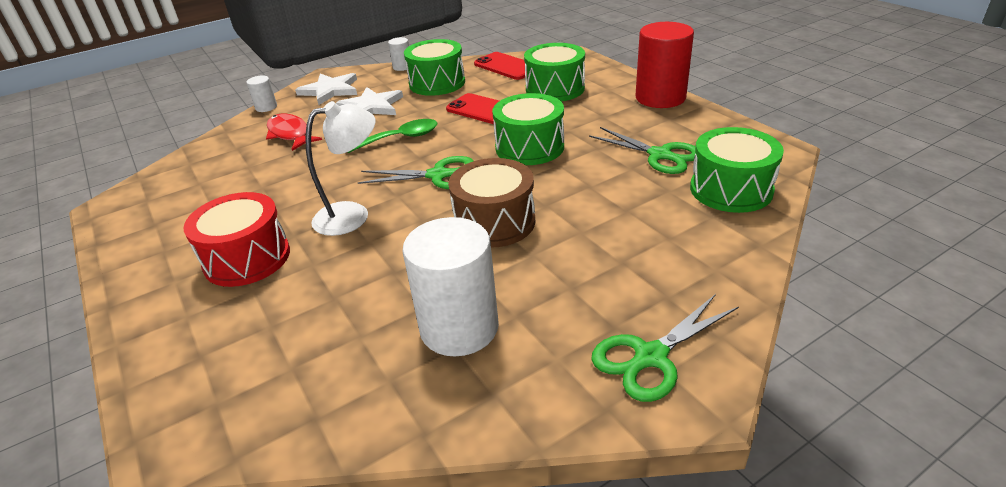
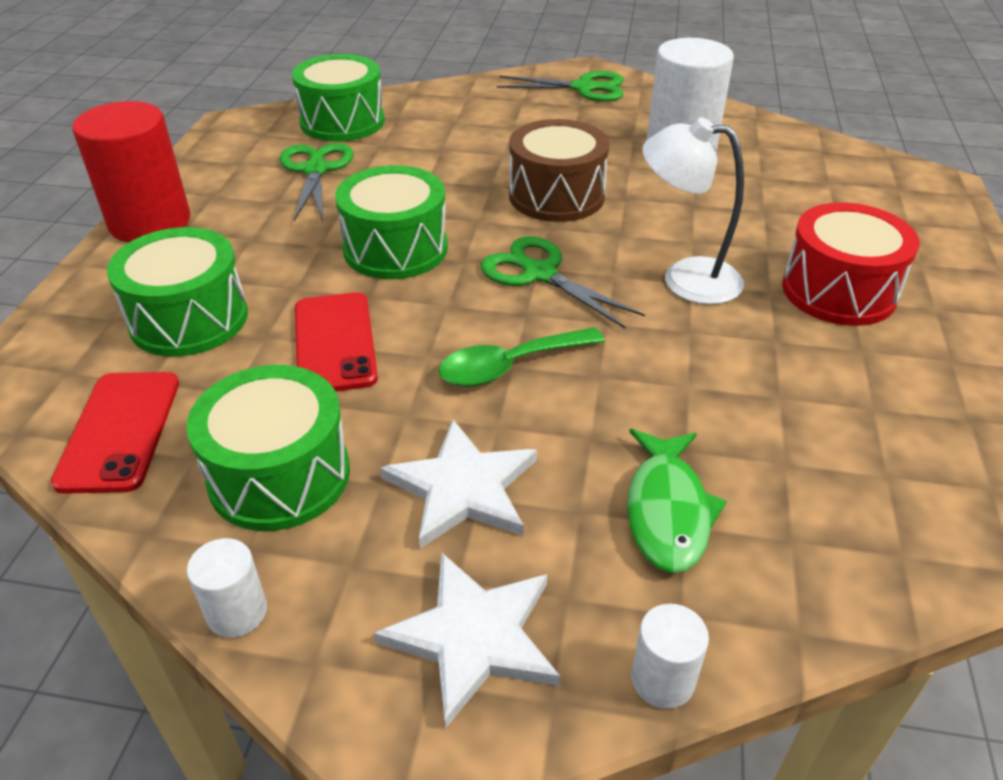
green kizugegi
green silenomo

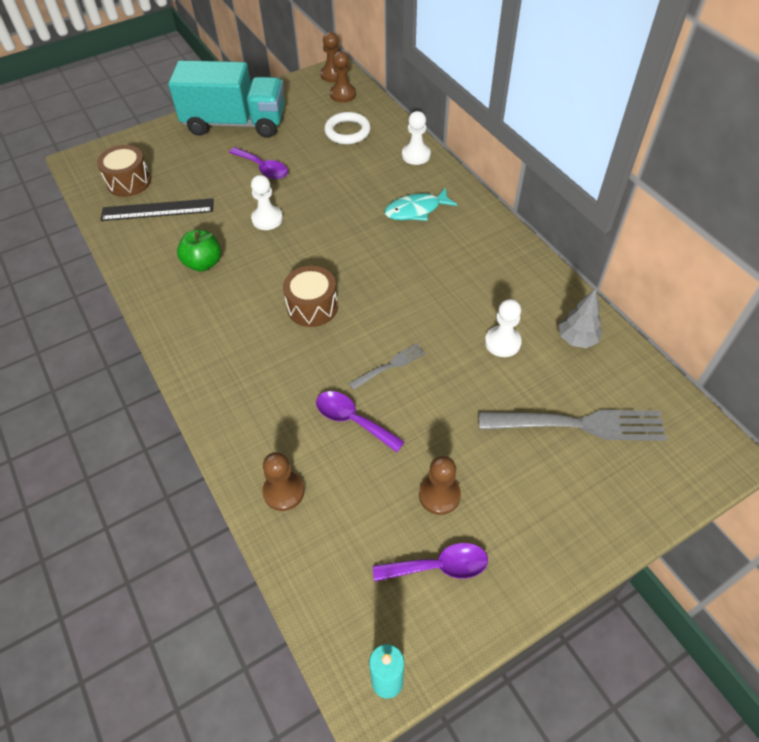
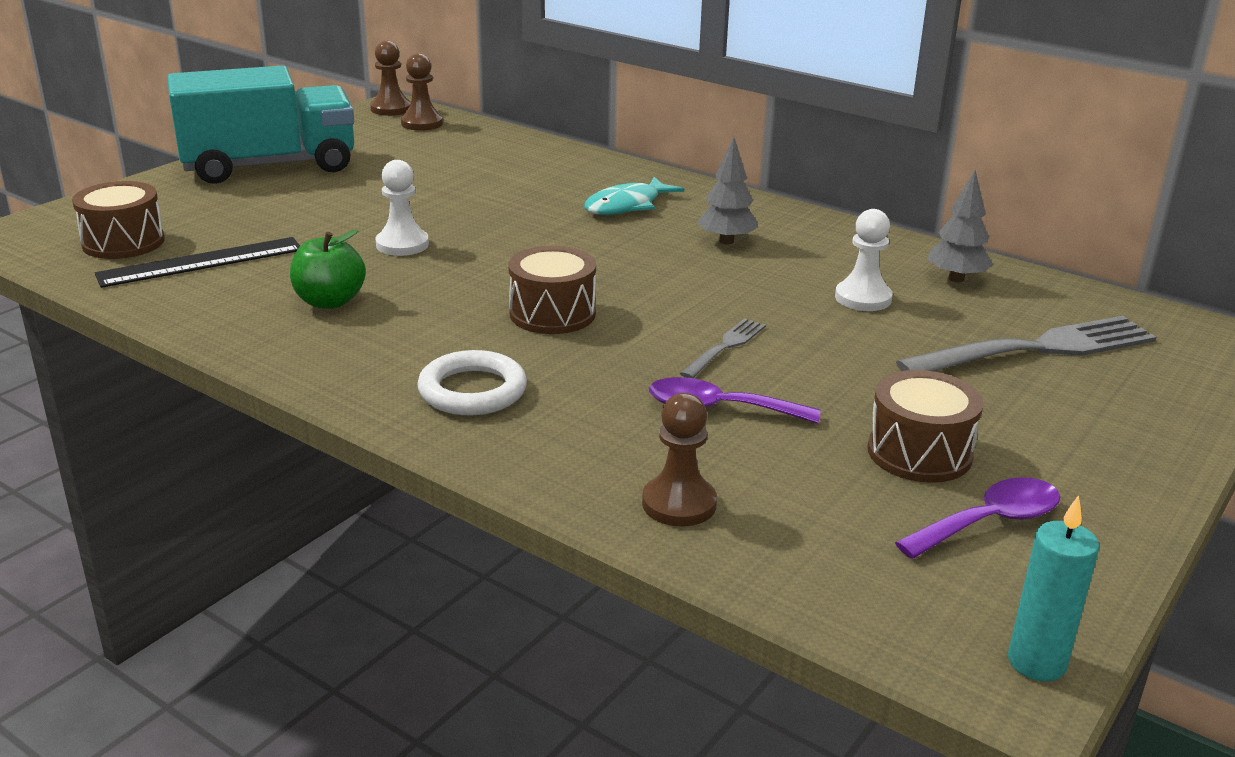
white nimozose (2nd from left in the first image)
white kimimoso
purple silenomo (1st from left in the first image)
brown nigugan (3rd from left)
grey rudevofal (1st from left)

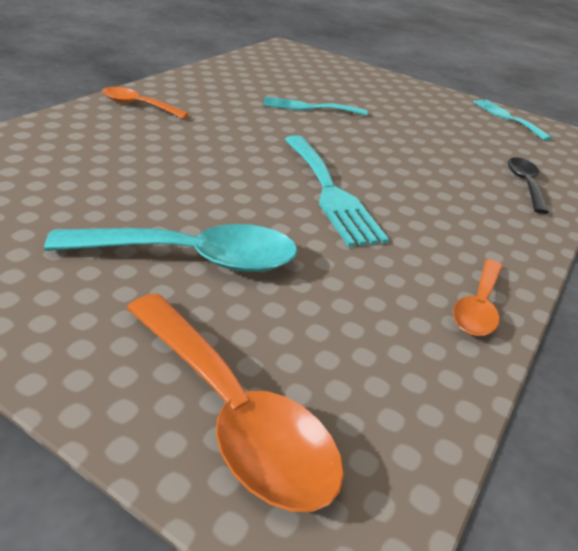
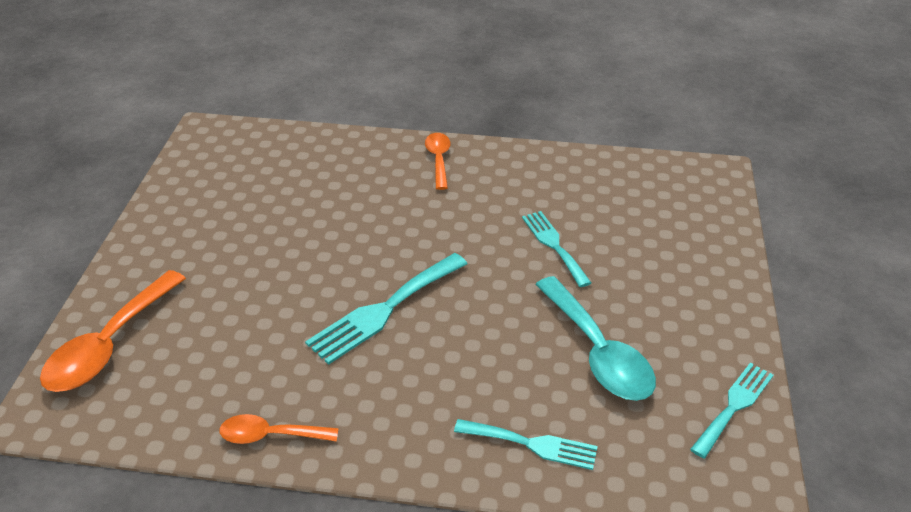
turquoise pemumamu (2nd from left)
turquoise silenomo

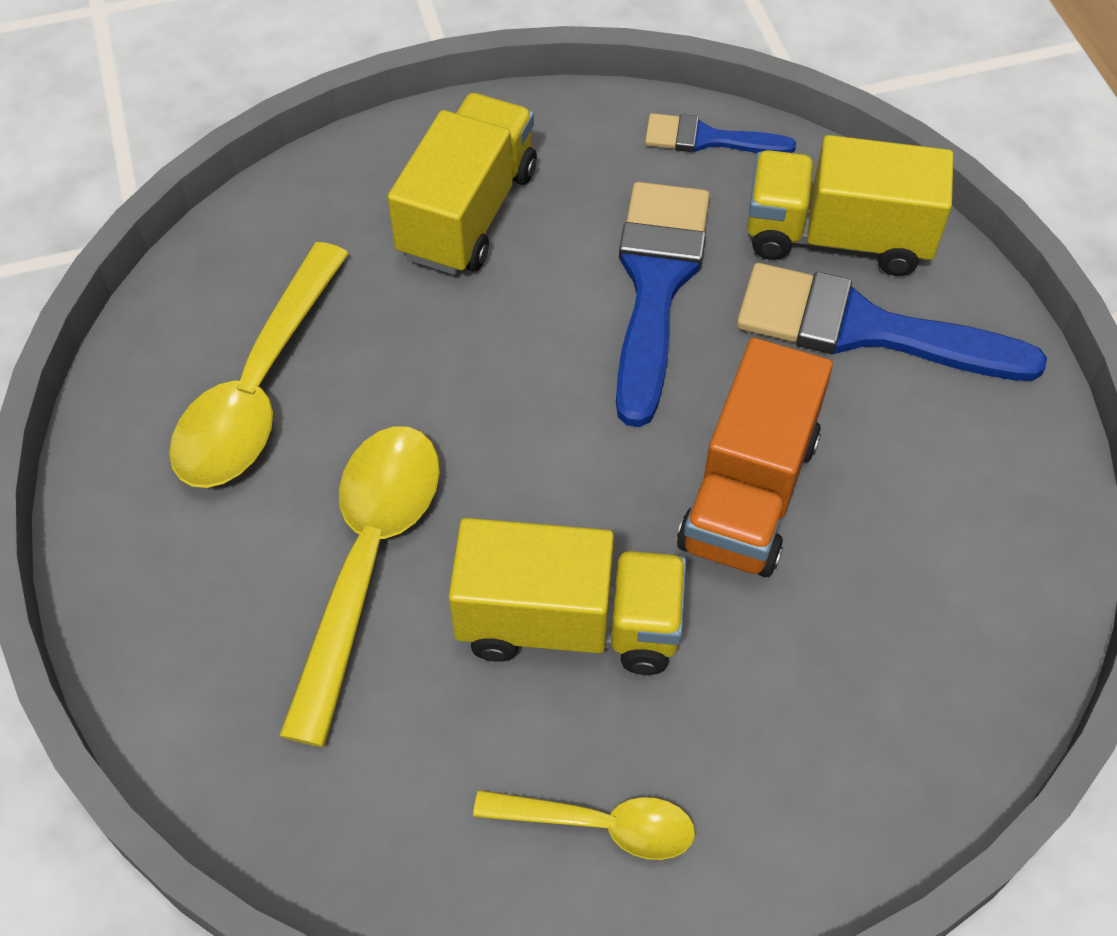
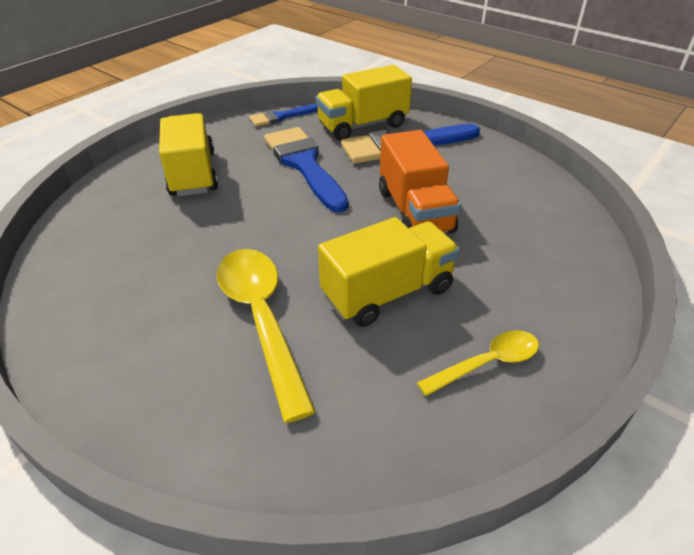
yellow silenomo (1st from left in the first image)

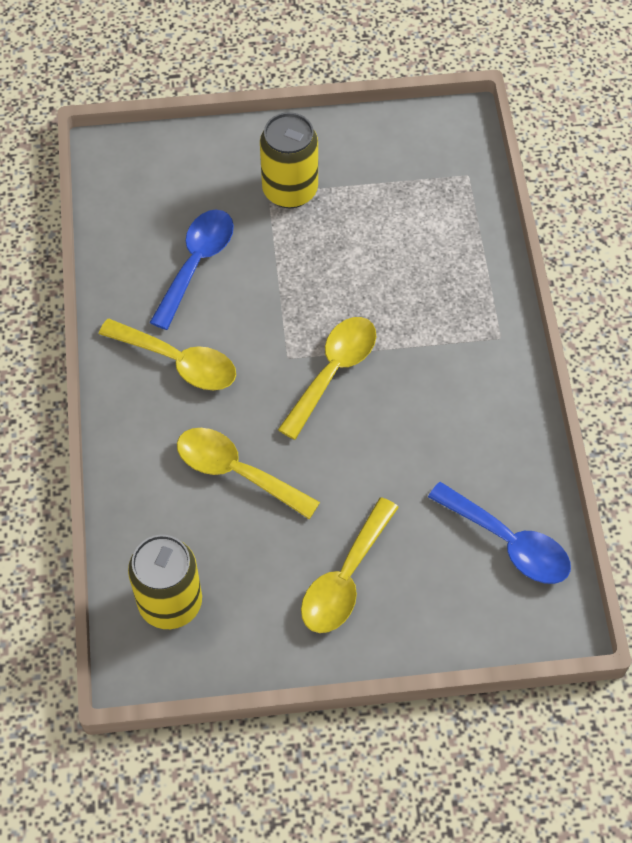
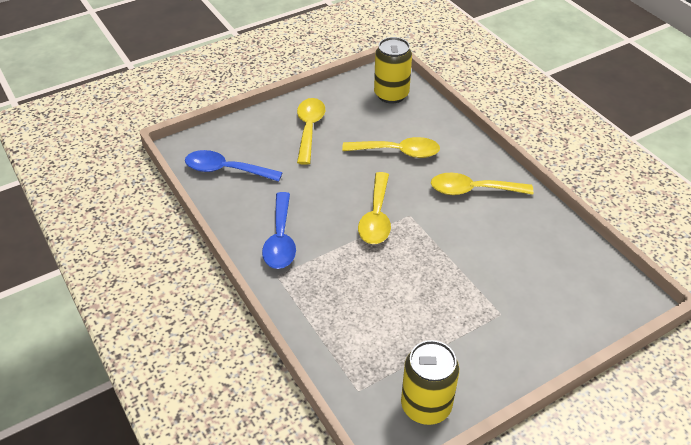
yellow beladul (2nd from left)
blue silenomo (2nd from left)

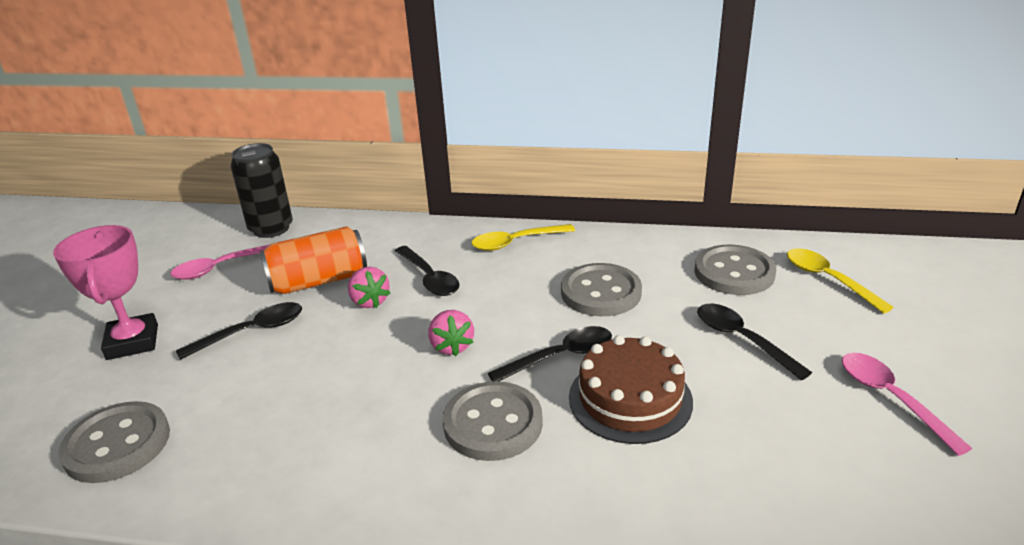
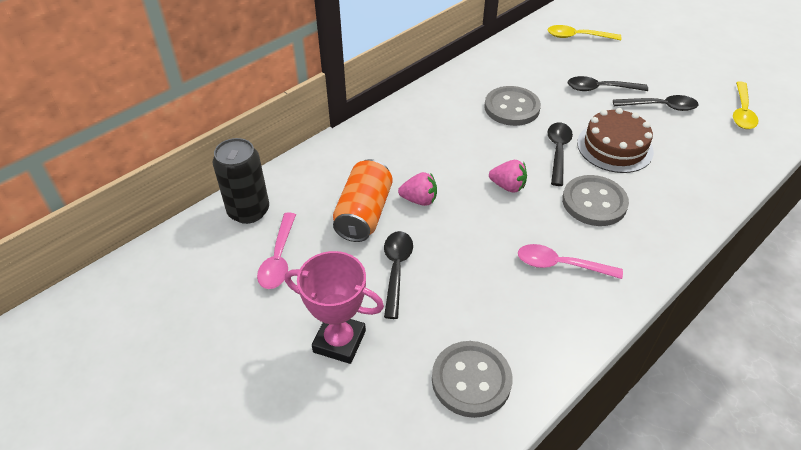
yellow silenomo (2nd from left)
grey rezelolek (4th from left in the first image)
black silenomo (4th from left)
pink silenomo (2nd from left)

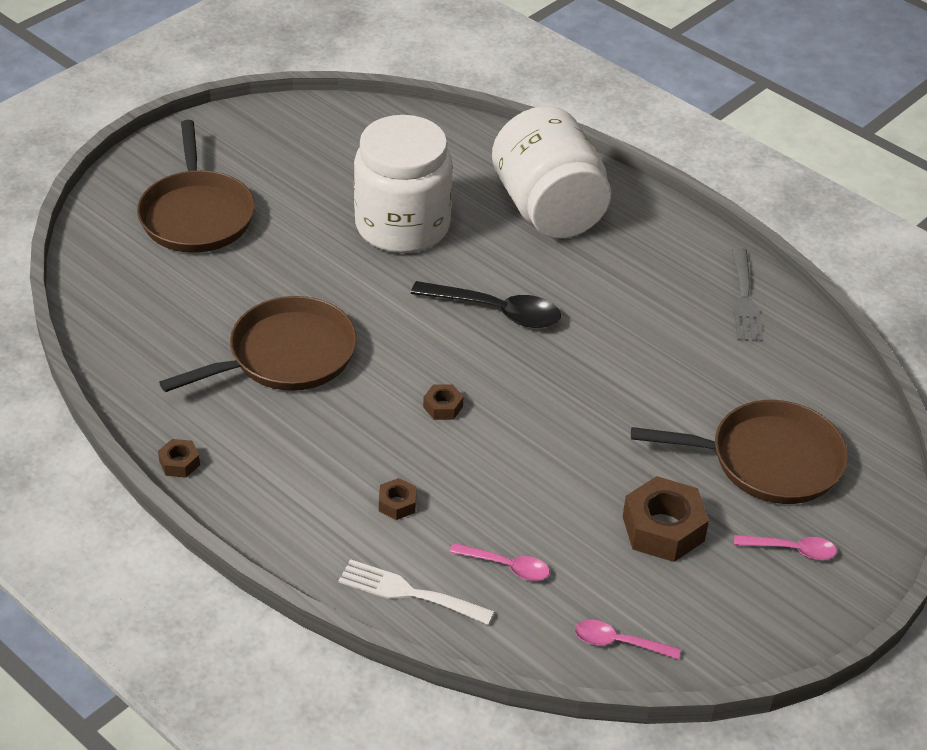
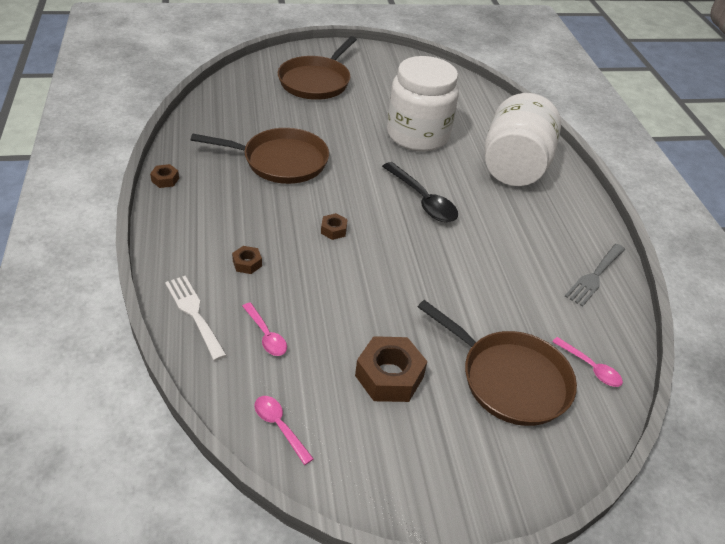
pink silenomo (3rd from left)

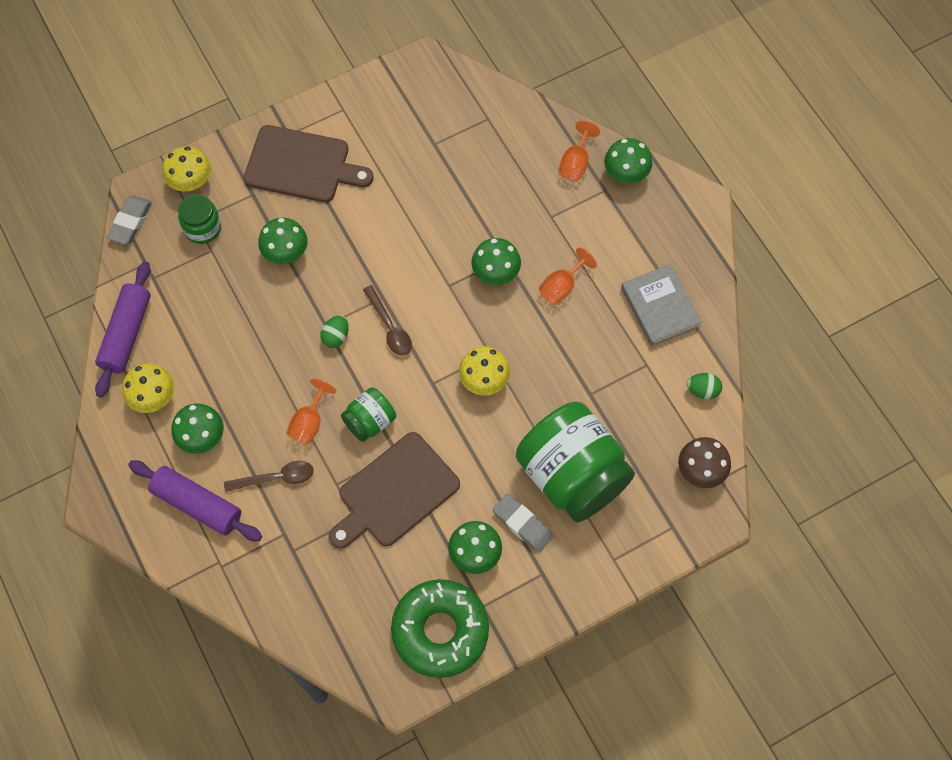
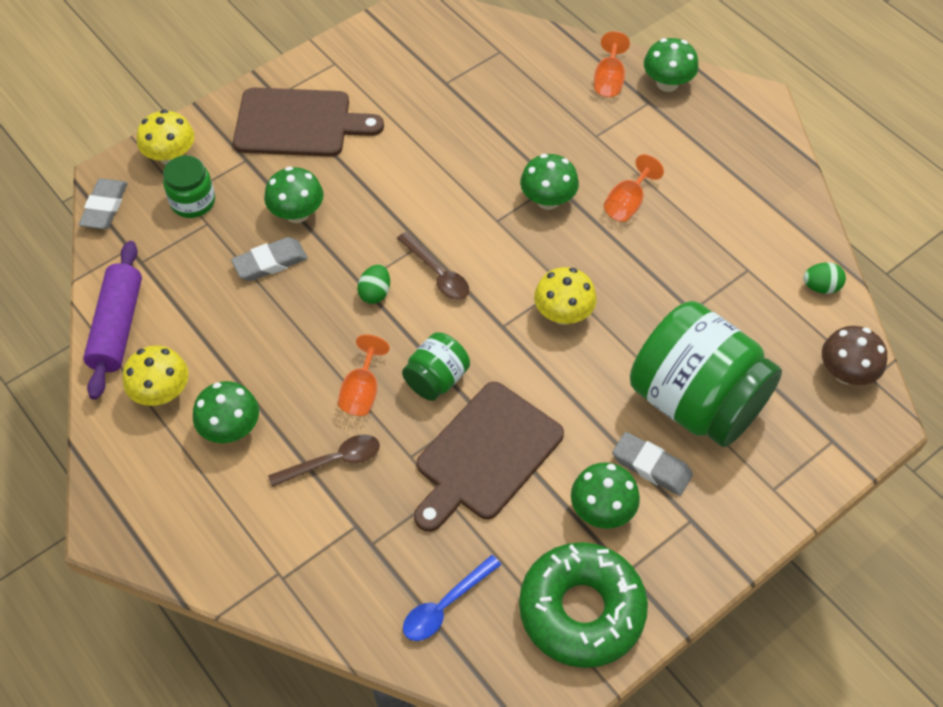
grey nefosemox
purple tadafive (2nd from left in the first image)
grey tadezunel (2nd from left)
blue silenomo

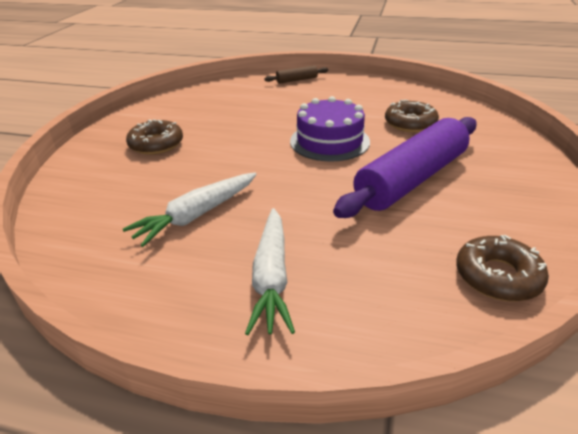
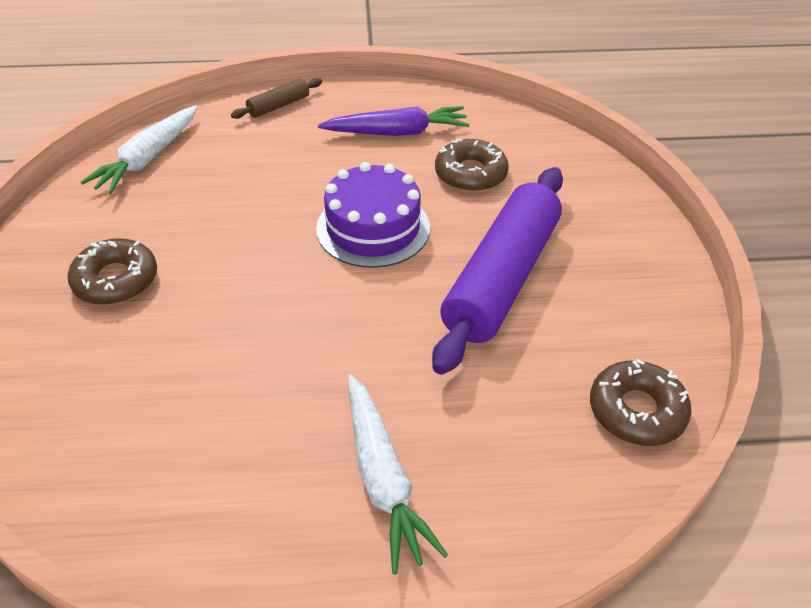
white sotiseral (1st from left)
purple sotiseral

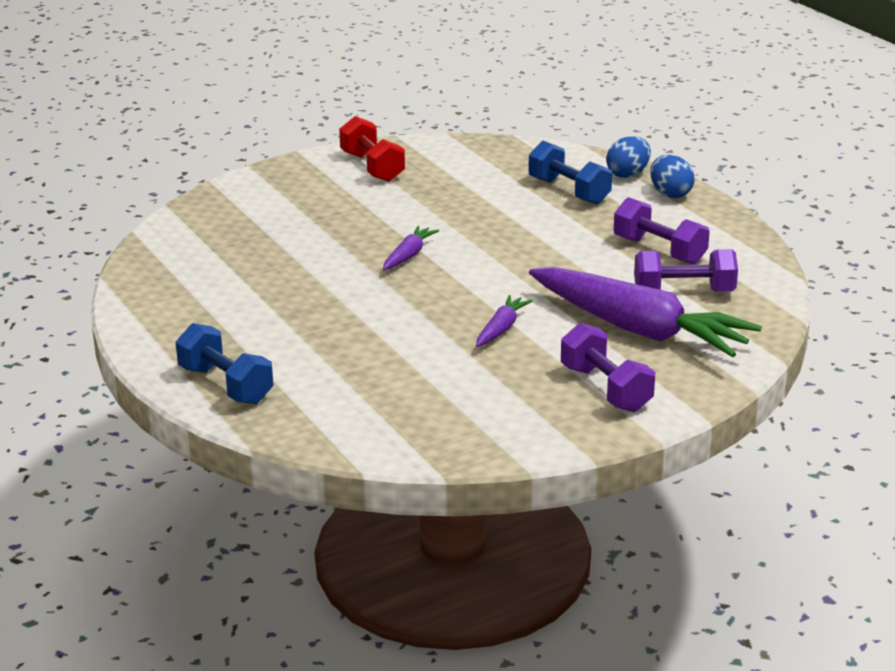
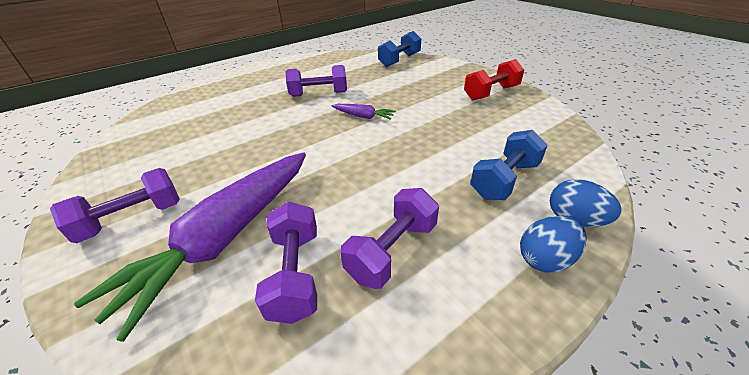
purple sotiseral (2nd from left in the first image)
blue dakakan (1st from left)
purple dakakan (3rd from left)

